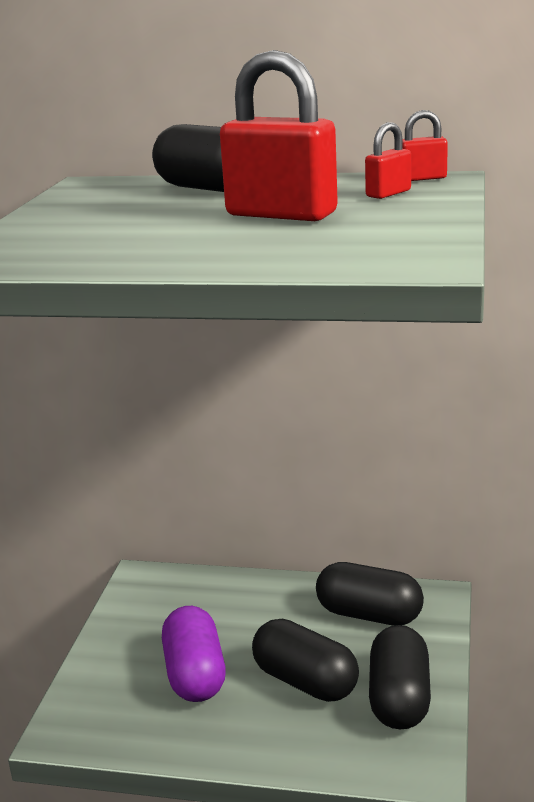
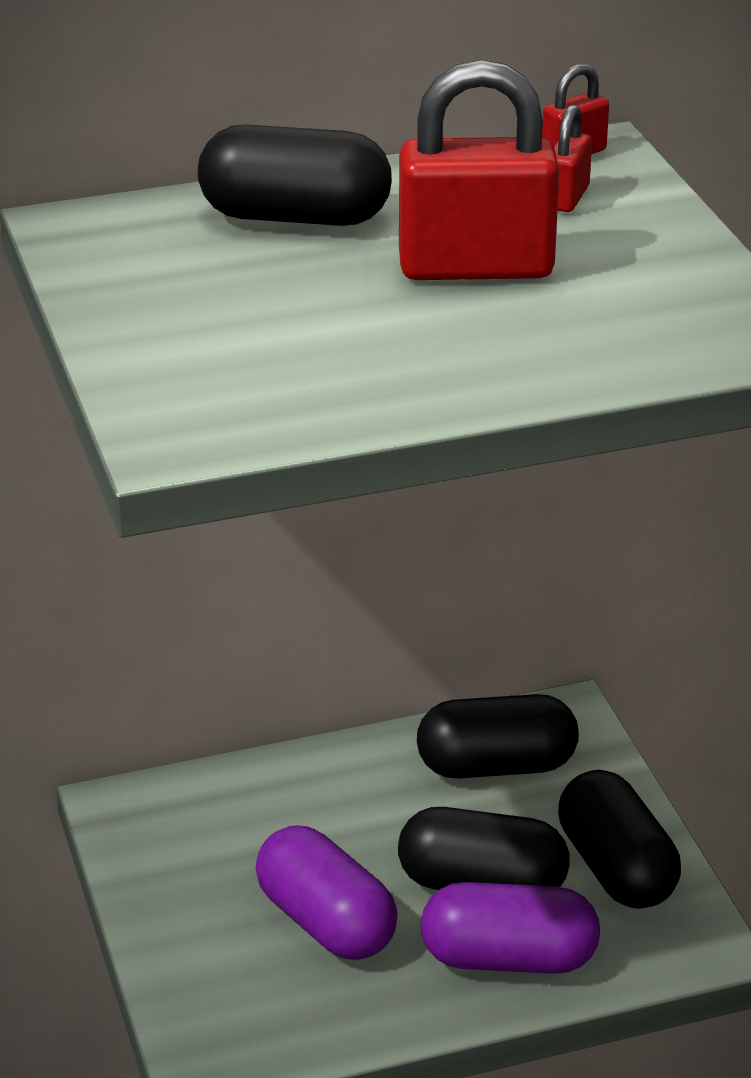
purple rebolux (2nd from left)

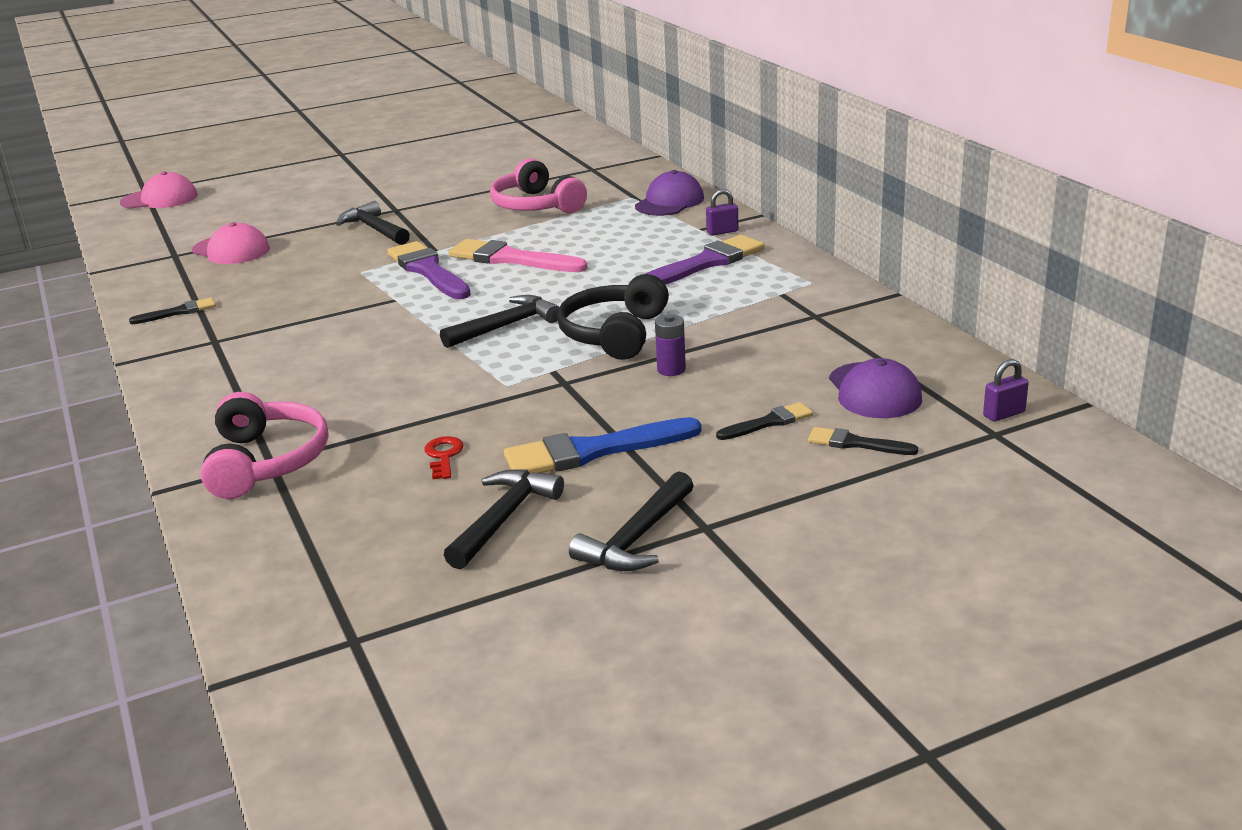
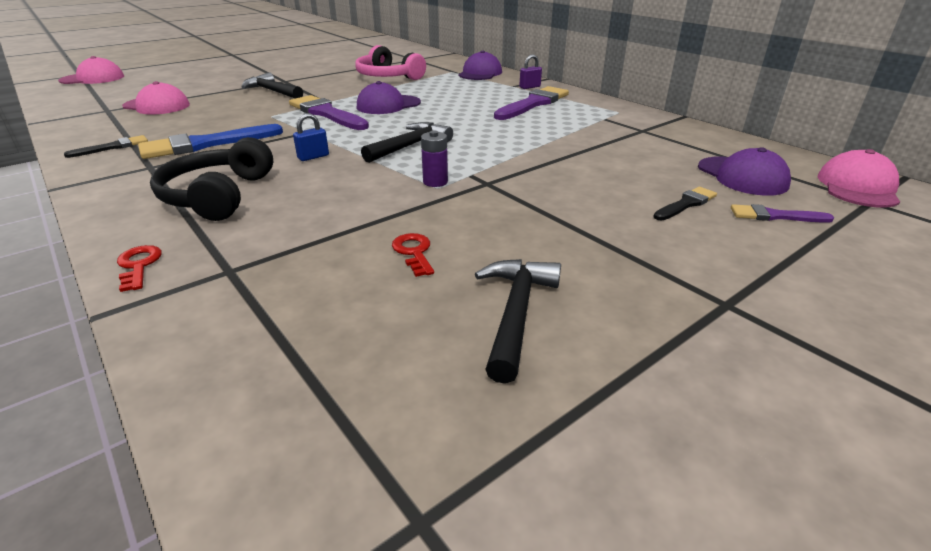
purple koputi (1st from left)
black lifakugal
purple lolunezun
pink koputi (3rd from left)
pink lifakugal (1st from left in the first image)
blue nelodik
purple nelodik (3rd from left)
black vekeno (4th from left in the first image)
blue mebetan
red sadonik (1st from left)

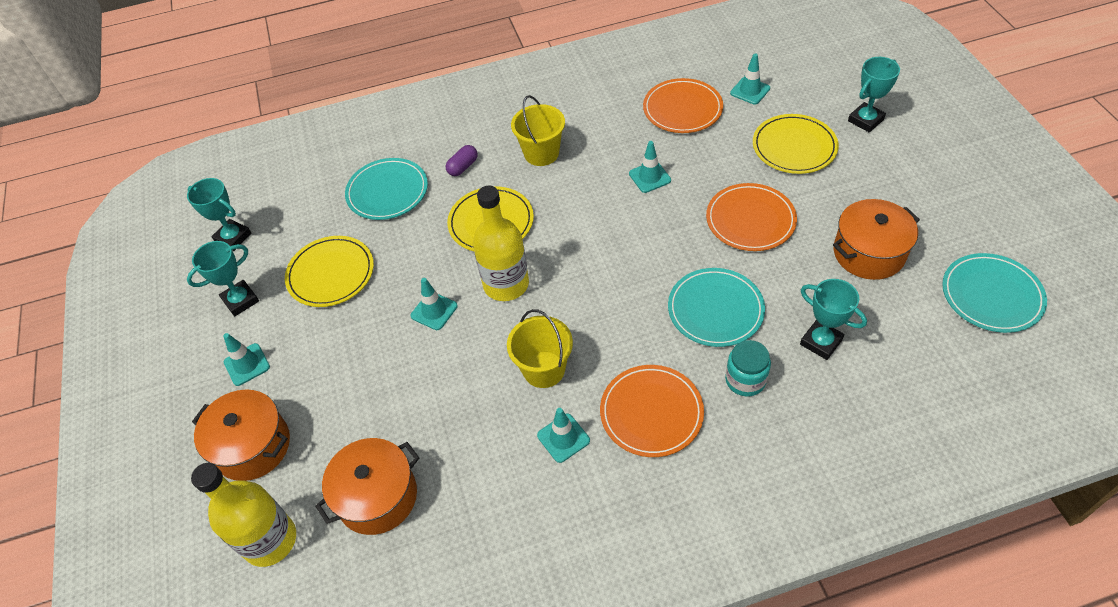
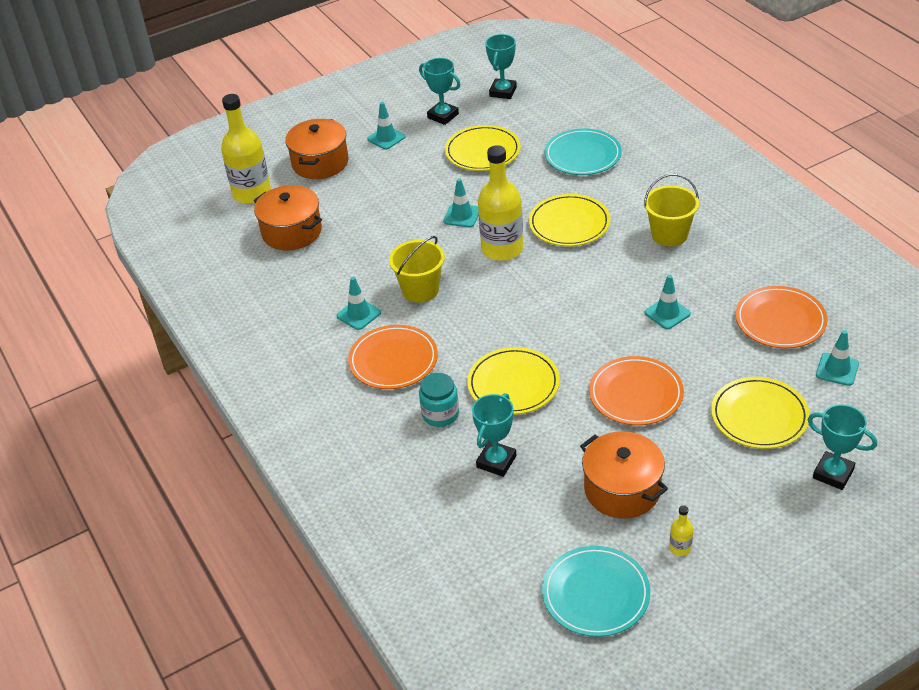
purple rebolux
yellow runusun (2nd from left)
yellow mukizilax (3rd from left)

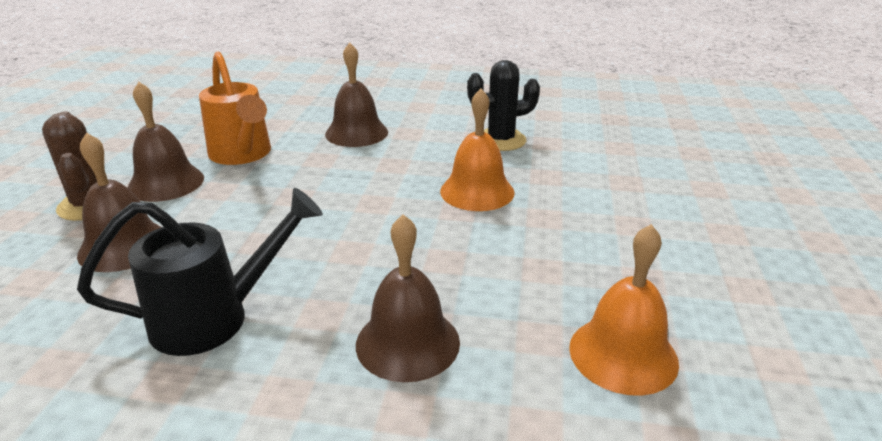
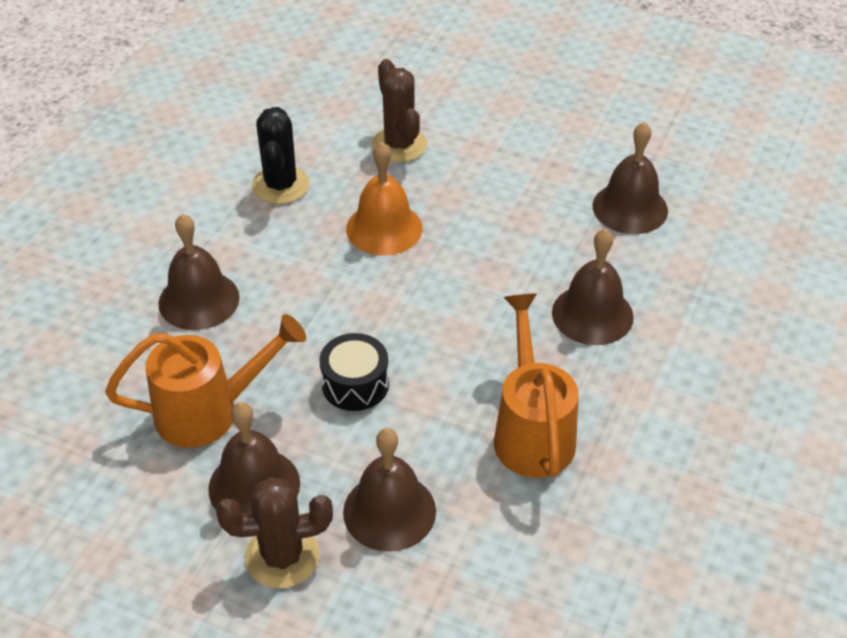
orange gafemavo (2nd from left)
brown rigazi (5th from left)
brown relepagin (2nd from left)
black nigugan

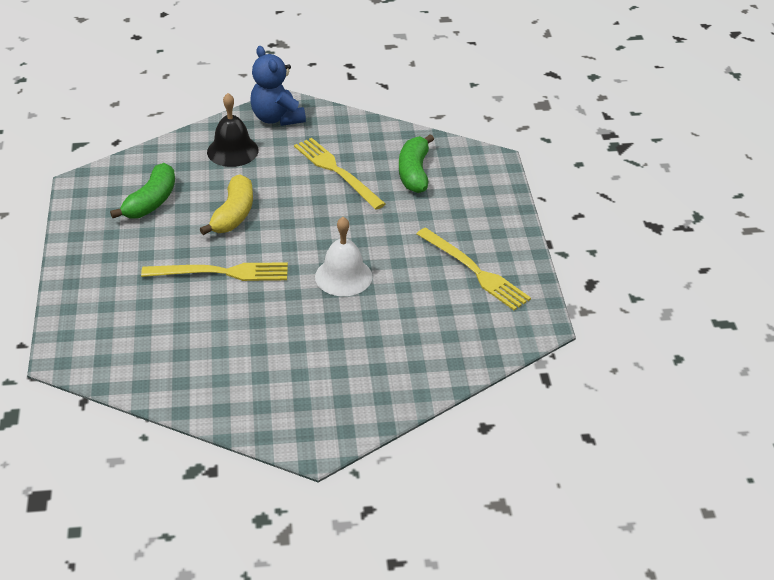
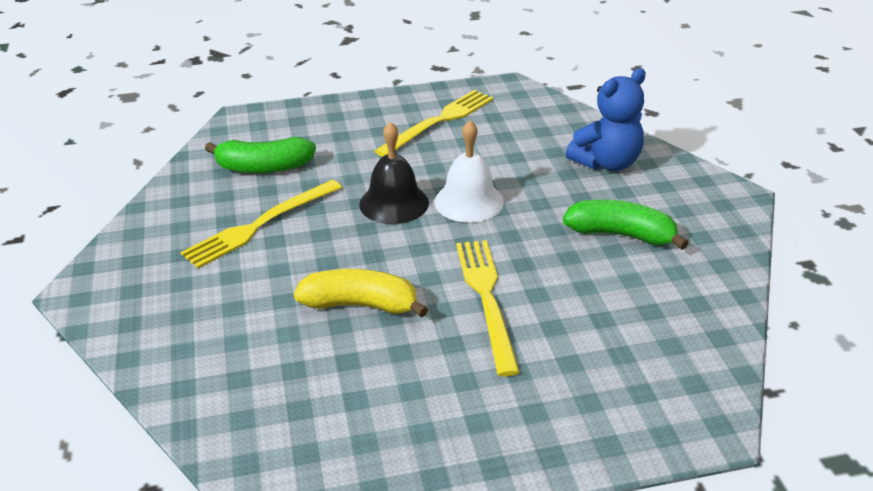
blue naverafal
black rigazi
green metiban (2nd from left)

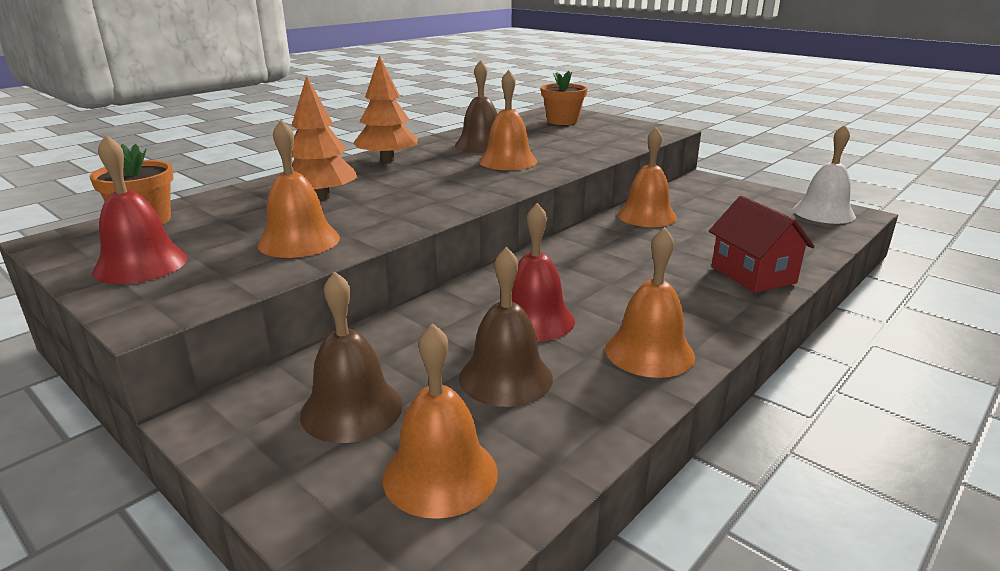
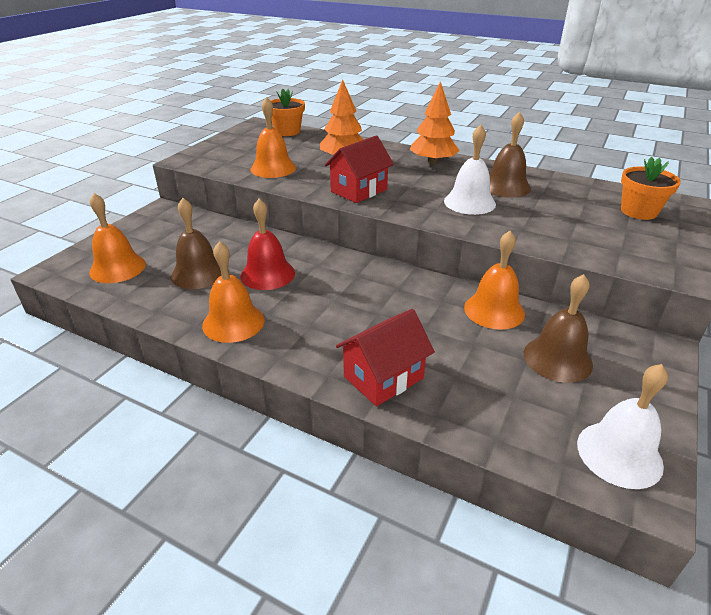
white rigazi (1st from left)
red rigazi (1st from left in the first image)
brown rigazi (3rd from left)
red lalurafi (1st from left)

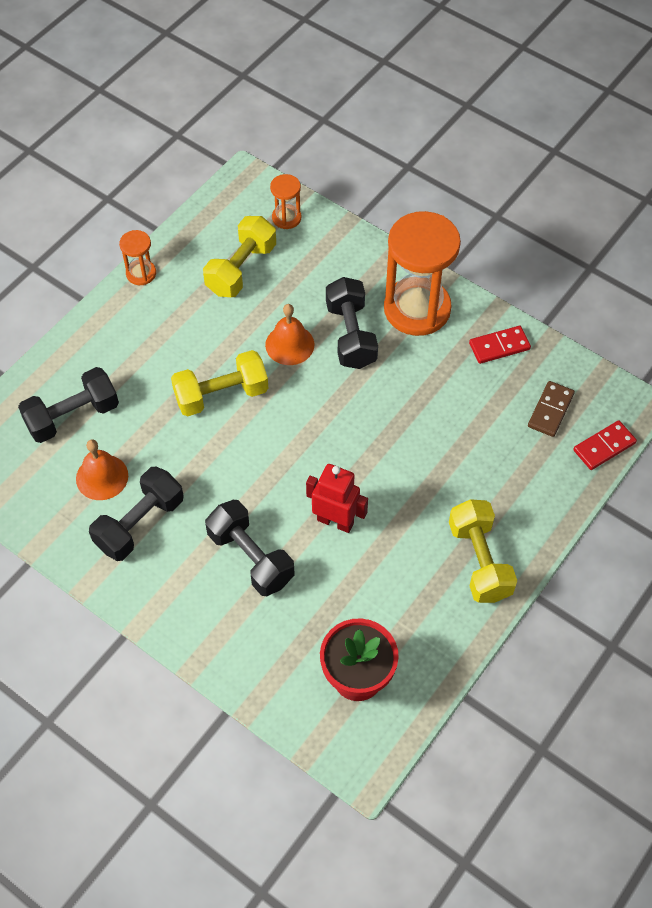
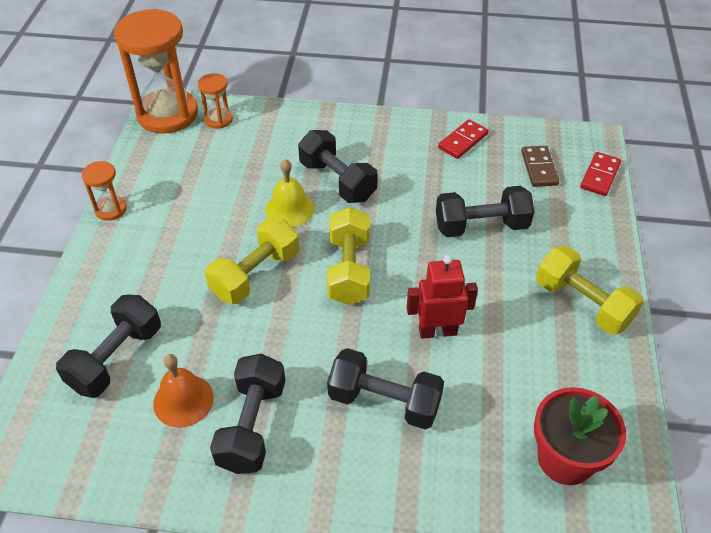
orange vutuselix (2nd from left)
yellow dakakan (2nd from left)
yellow rigazi
black dakakan (5th from left)

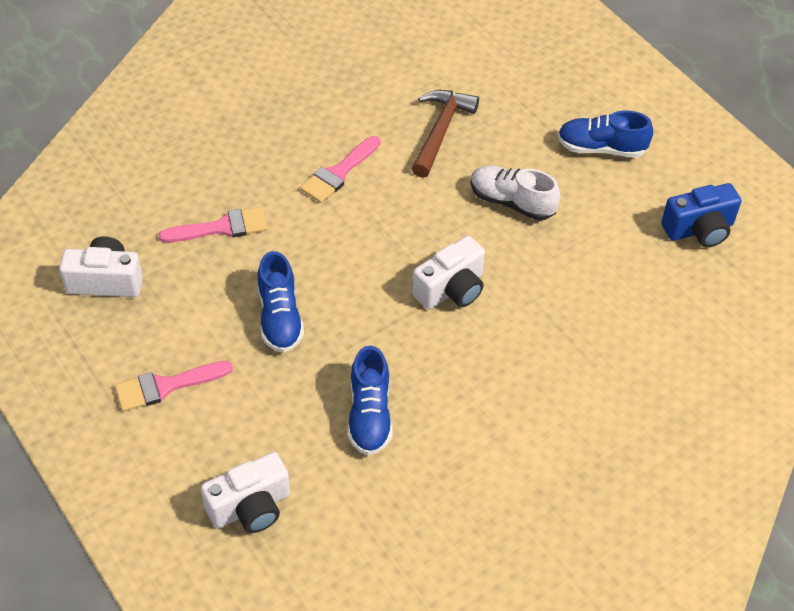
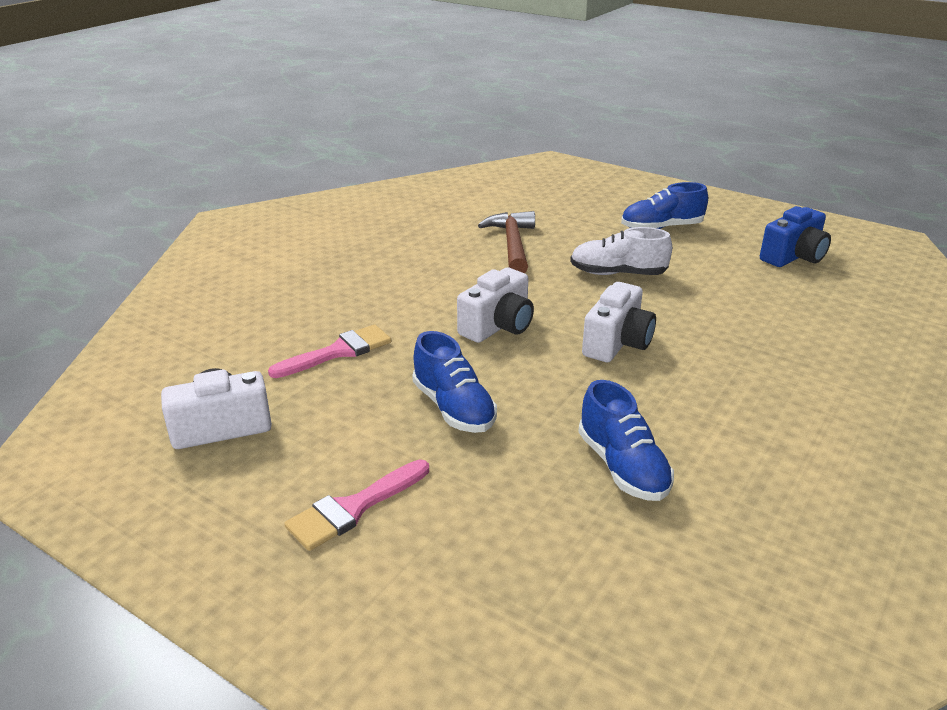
pink nelodik (3rd from left in the first image)
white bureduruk (2nd from left)

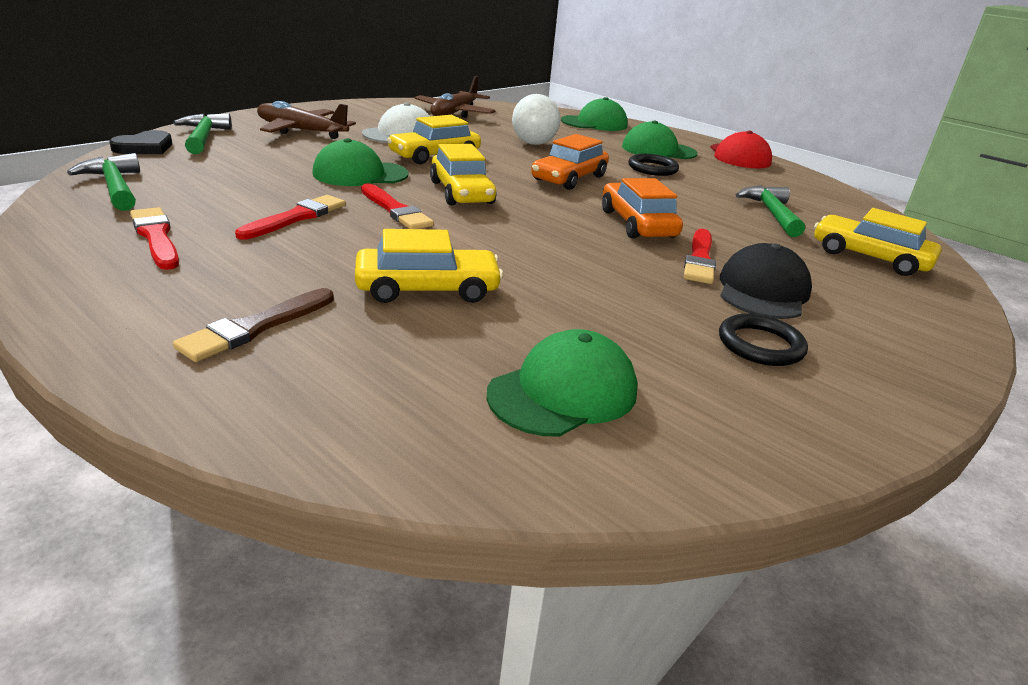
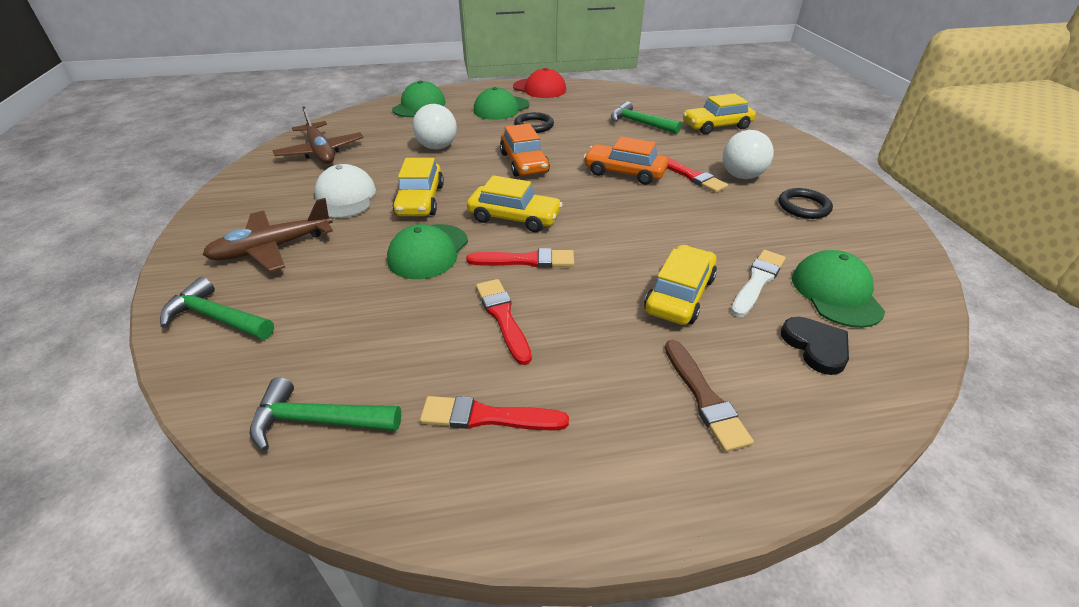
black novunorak
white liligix (2nd from left)
white nelodik

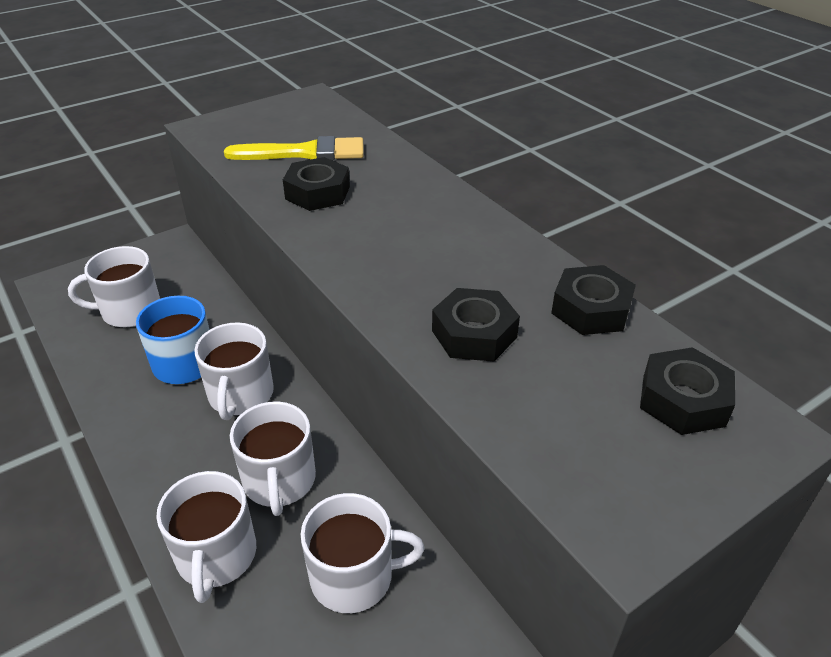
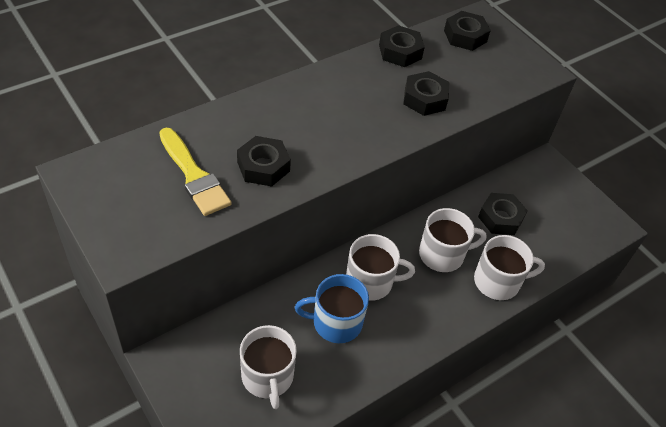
yellow nelodik
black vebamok (5th from left)

